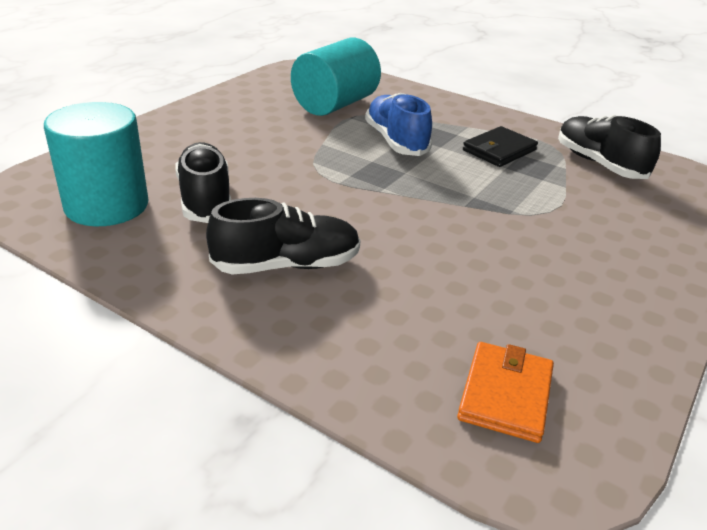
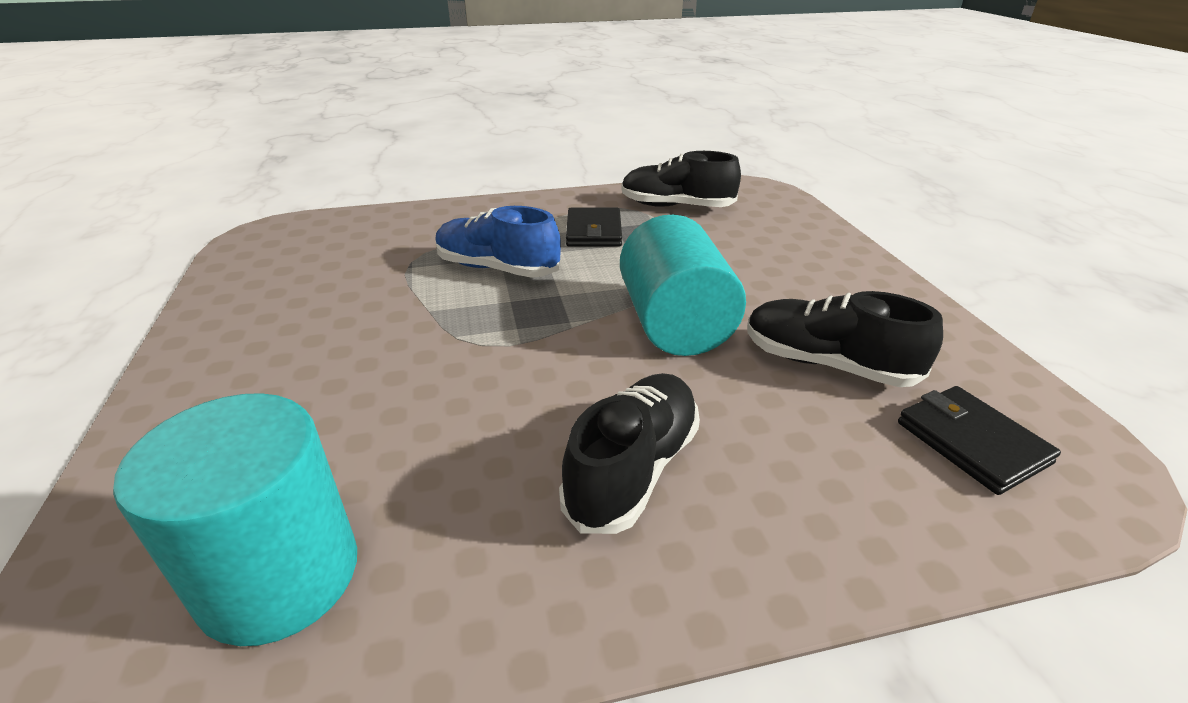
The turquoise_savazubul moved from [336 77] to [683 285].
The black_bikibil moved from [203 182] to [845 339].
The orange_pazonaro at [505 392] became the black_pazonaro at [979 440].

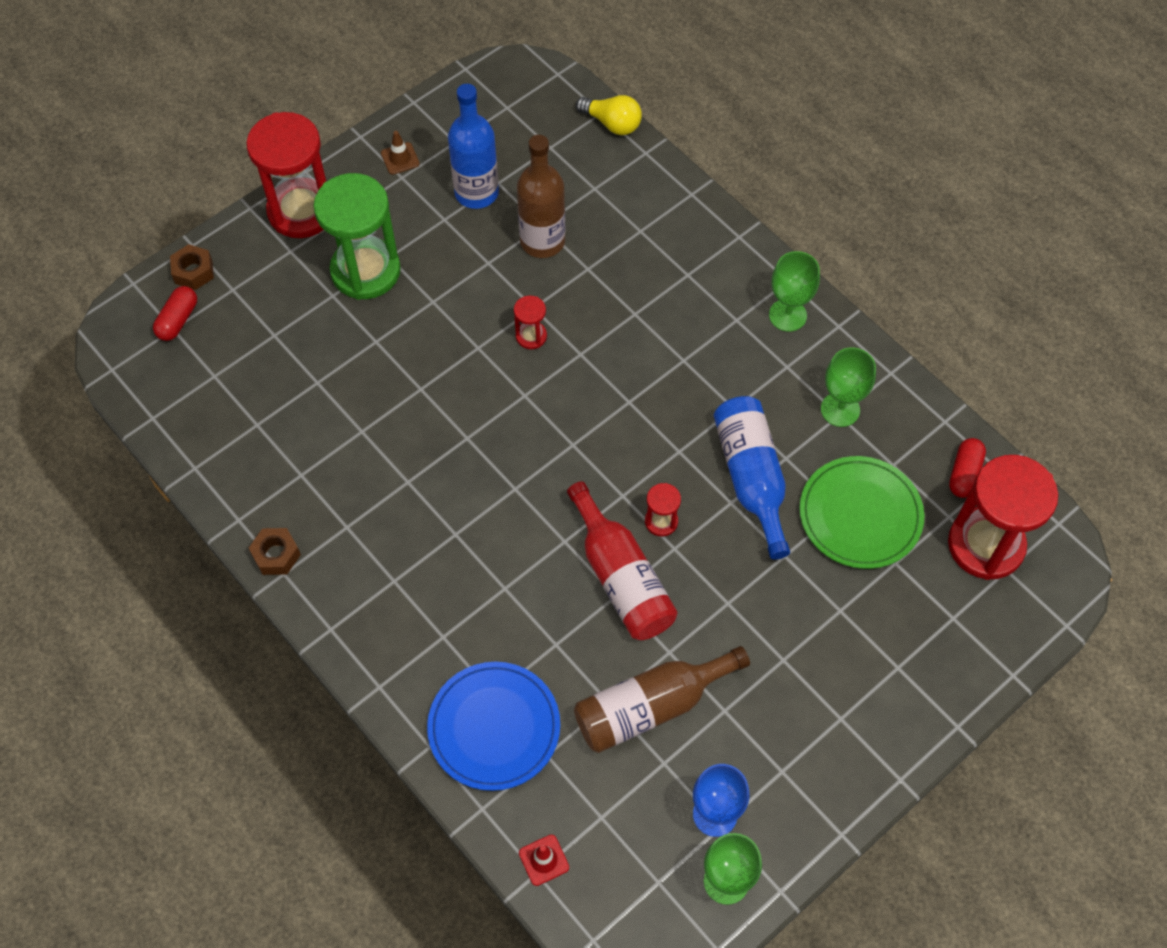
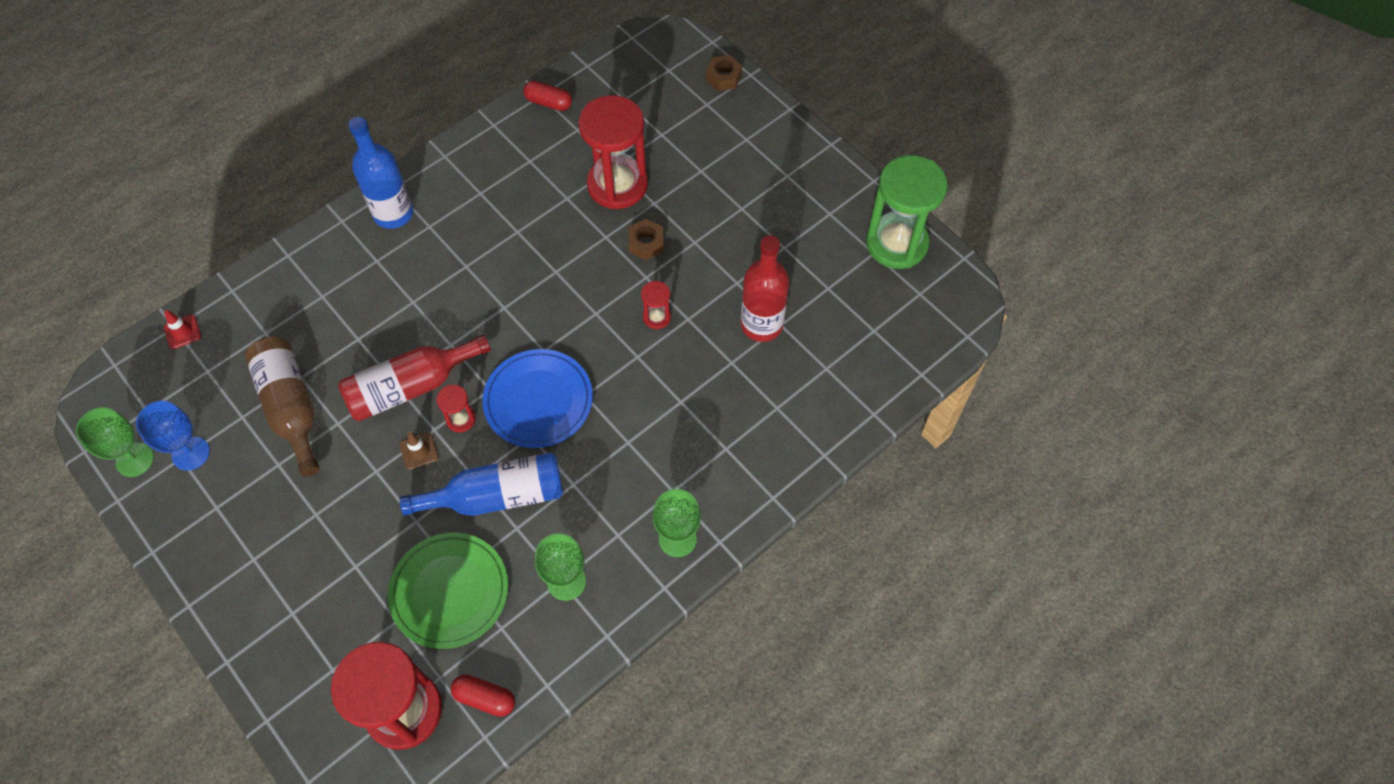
The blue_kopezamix moved from [473 146] to [380 173].
The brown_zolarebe moved from [400 153] to [419 451].
The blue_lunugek moved from [493 726] to [537 398].
The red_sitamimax moved from [175 313] to [547 96].
The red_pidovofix moved from [286 175] to [613 152].
The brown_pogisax moved from [275 551] to [646 240].
The brown_kopezamix at [541 196] became the red_kopezamix at [765 288].
The green_pidovofix moved from [357 236] to [907 212].
The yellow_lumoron at [609 115] disappeared.

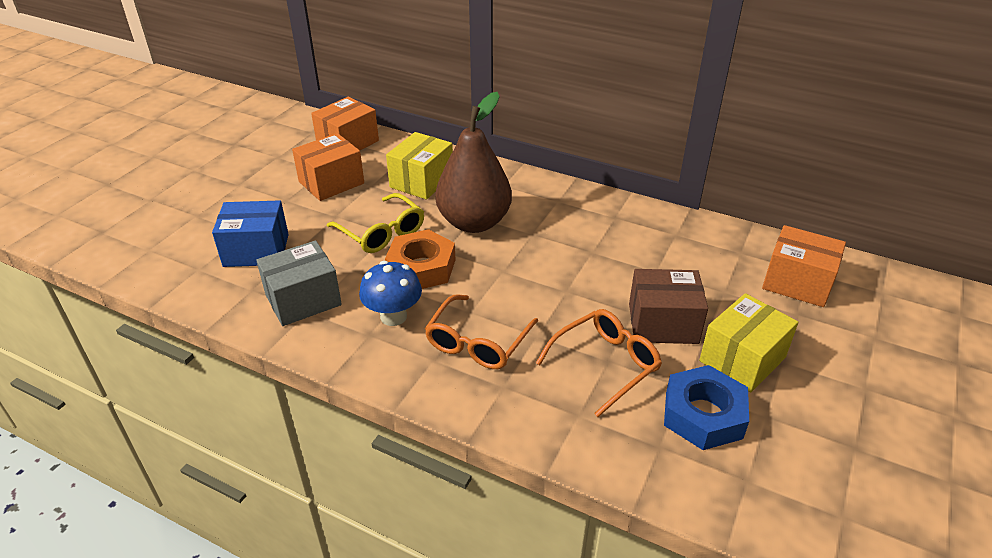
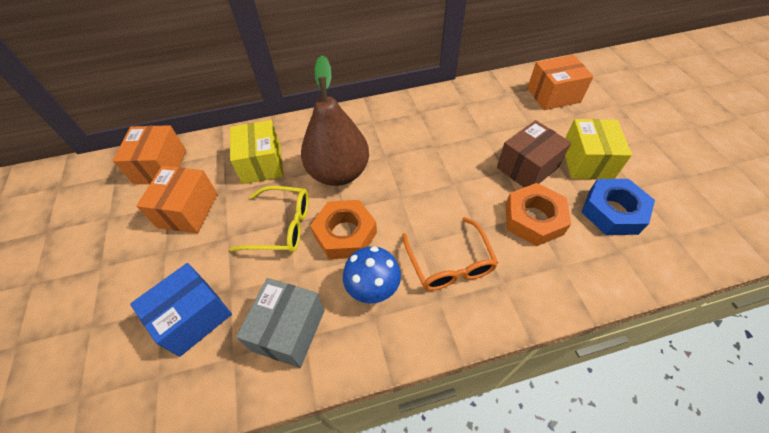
The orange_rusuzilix at [599 363] was replaced by the orange_pogisax at [538 214].

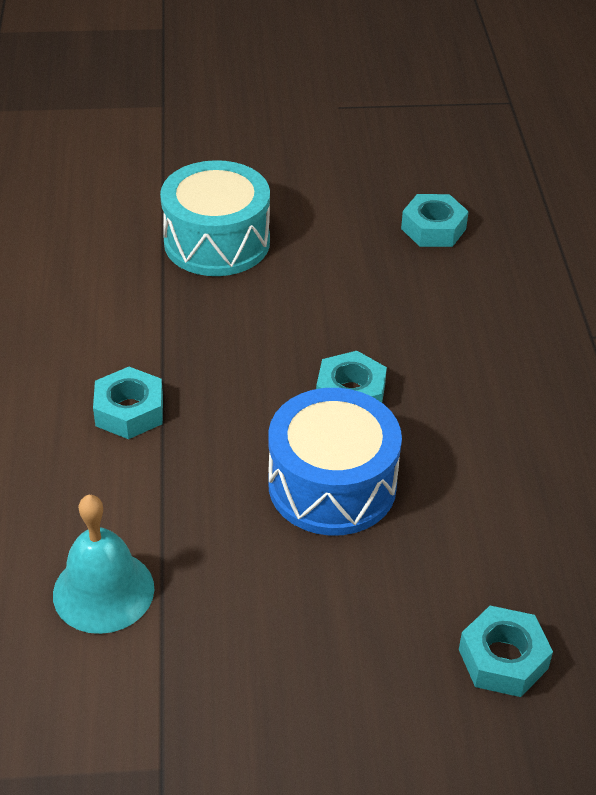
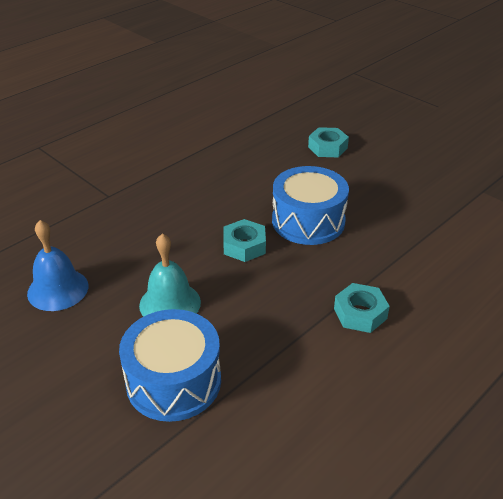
The turquoise_pogisax at [435 220] was replaced by the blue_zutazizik at [57 265].
The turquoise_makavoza at [215 218] became the blue_makavoza at [170 365].
The turquoise_zutazizik moved from [103 564] to [170 275].

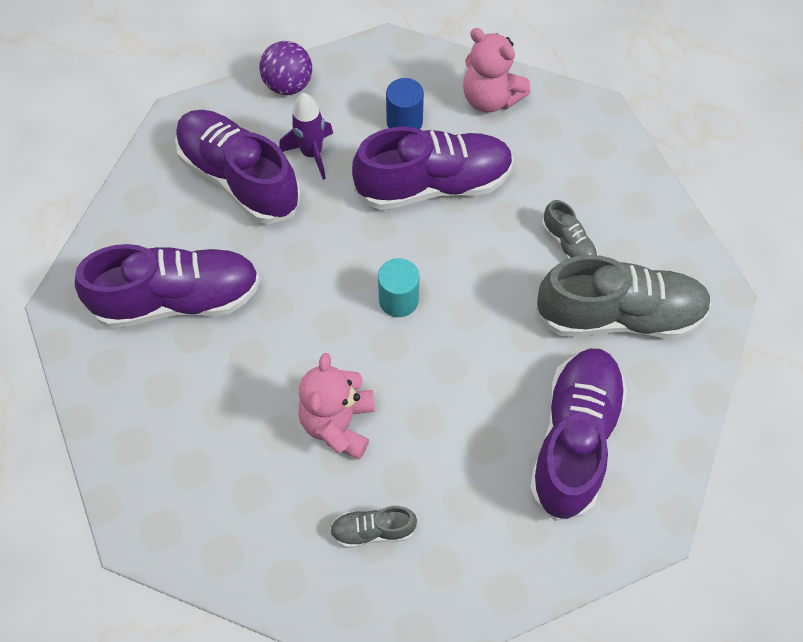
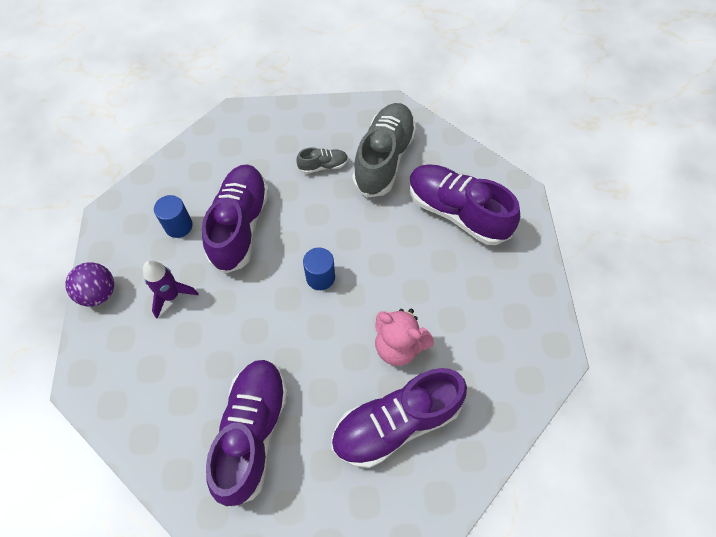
The turquoise_savazubul at [398 287] became the blue_savazubul at [319 268].
The purple_bikibil moved from [238 167] to [399 418].
The grey_bikibil at [373 527] disappeared.
The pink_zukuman at [497 70] disappeared.

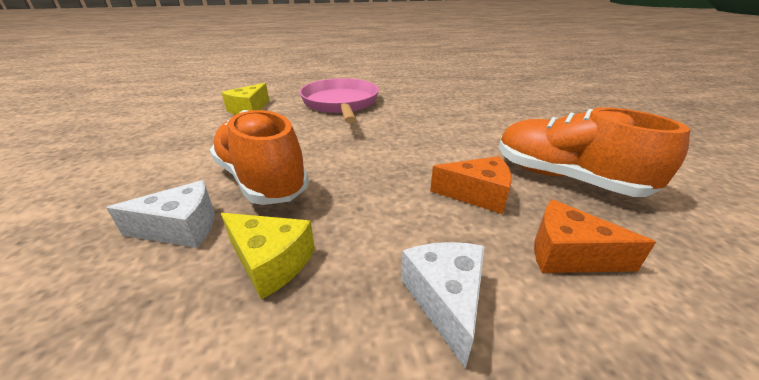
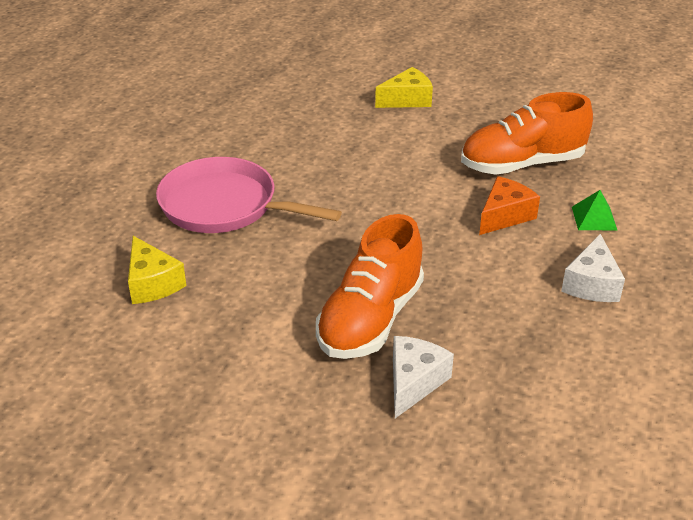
The orange_bikibil at [259 157] turned 60 degrees counterclockwise.
The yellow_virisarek moved from [268 256] to [404 87].
The white_virisarek at [443 305] turned 105 degrees counterclockwise.
The orange_virisarek at [595 236] was replaced by the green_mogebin at [595 210].

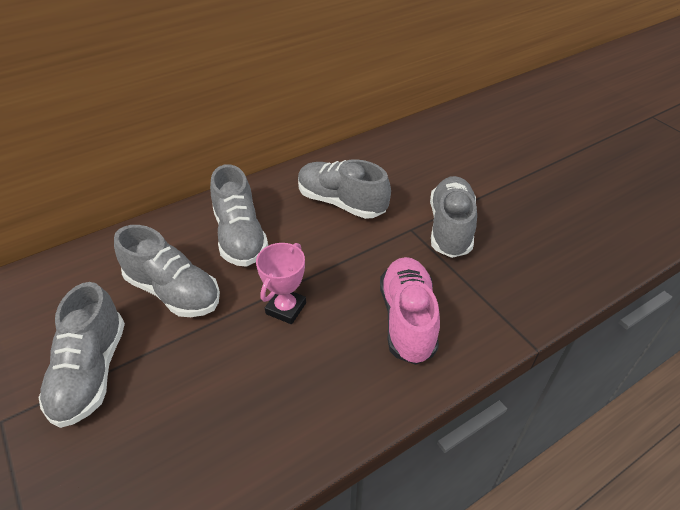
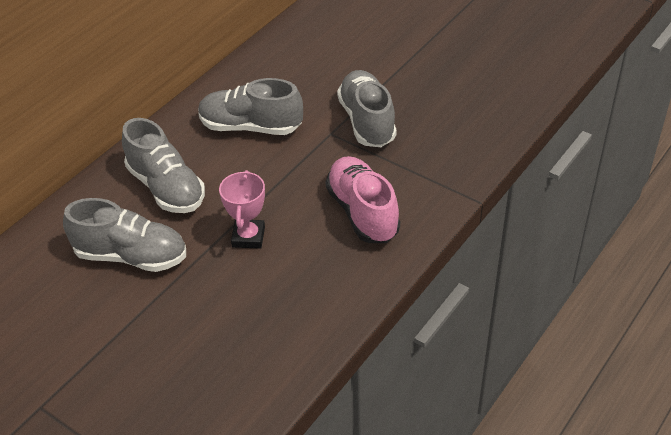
The grey_bikibil at [82 355] disappeared.

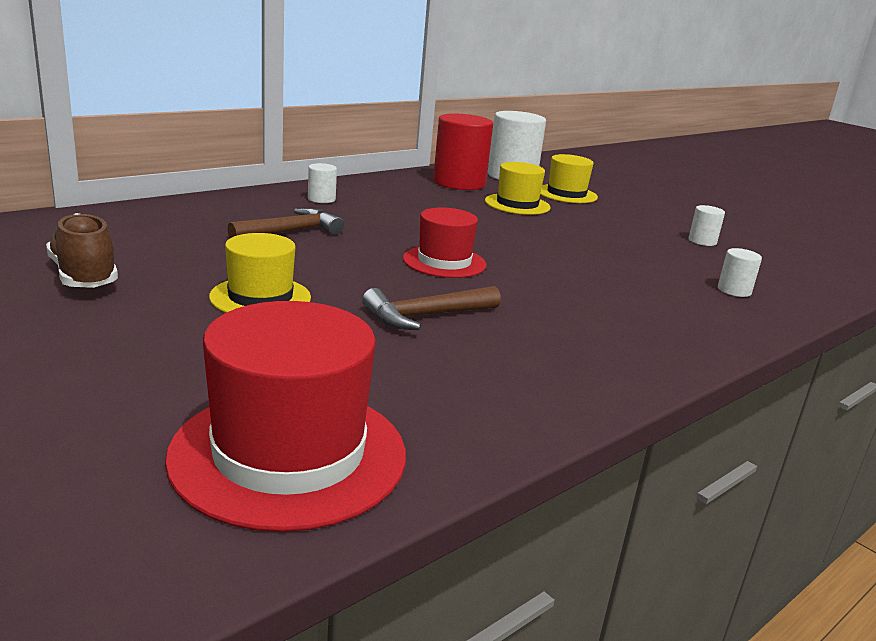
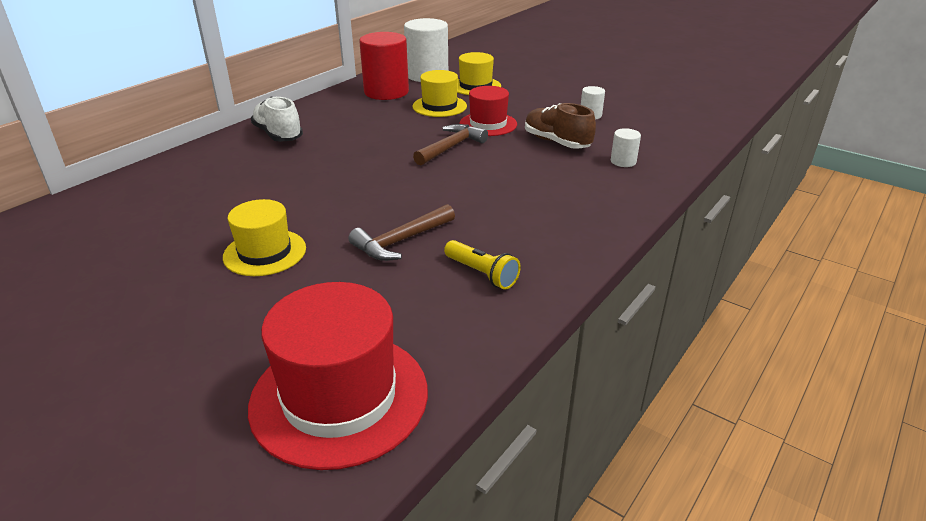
The white_savazubul at [322 183] was replaced by the white_bikibil at [277 119].
The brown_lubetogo moved from [285 223] to [450 145].
The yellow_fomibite at [482 265] appeared.
The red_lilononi moved from [445 242] to [488 111].
The brown_bikibil moved from [82 250] to [560 126].

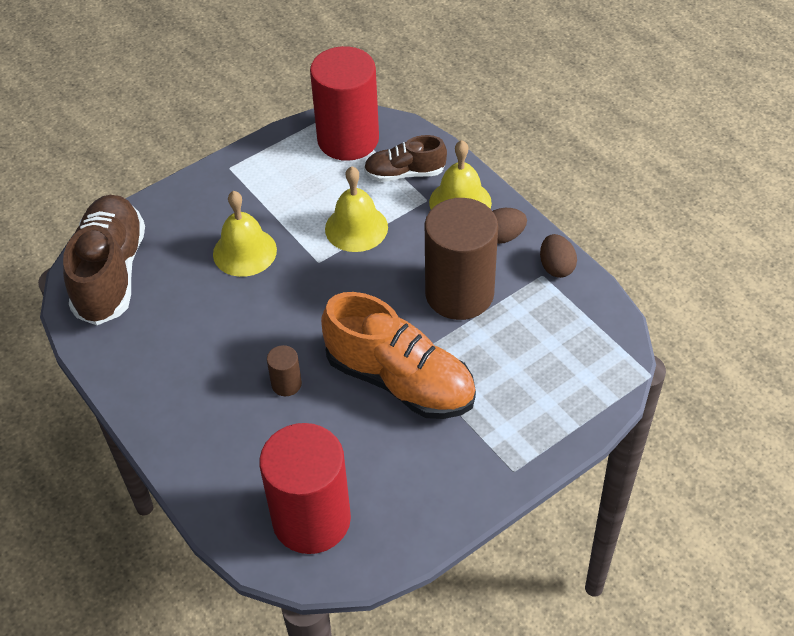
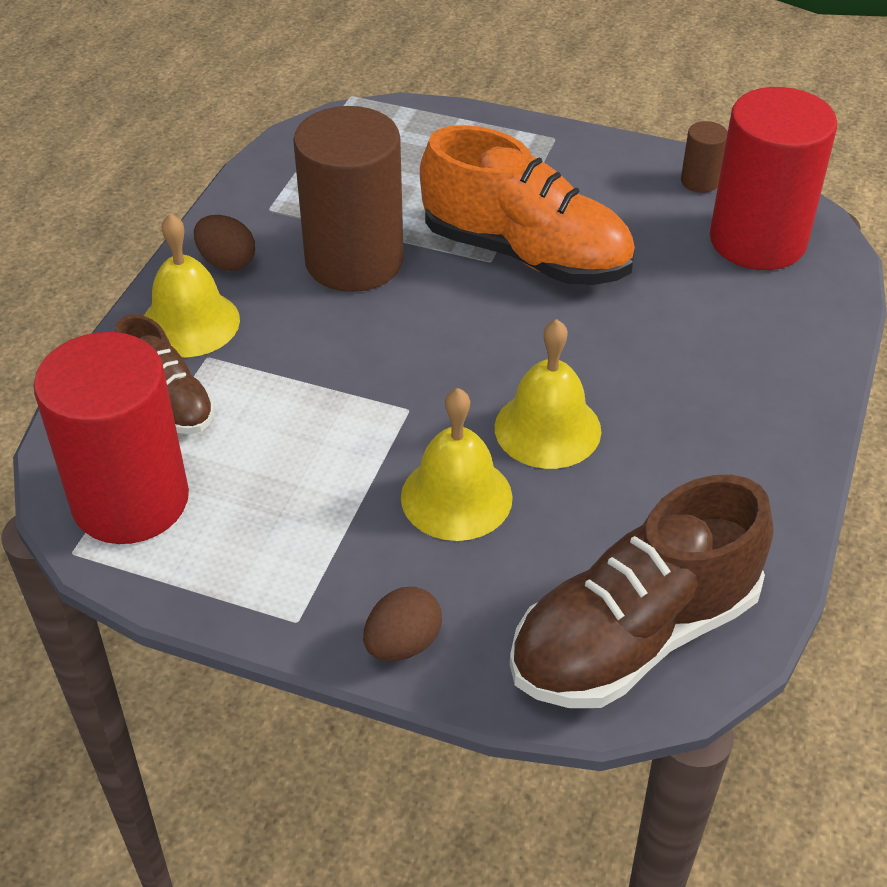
The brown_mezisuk moved from [558 256] to [402 624].
The orange_bikibil at [398 355] turned 120 degrees clockwise.
The yellow_zutazizik moved from [356 209] to [548 394].
The brown_savazubul moved from [284 370] to [704 157].

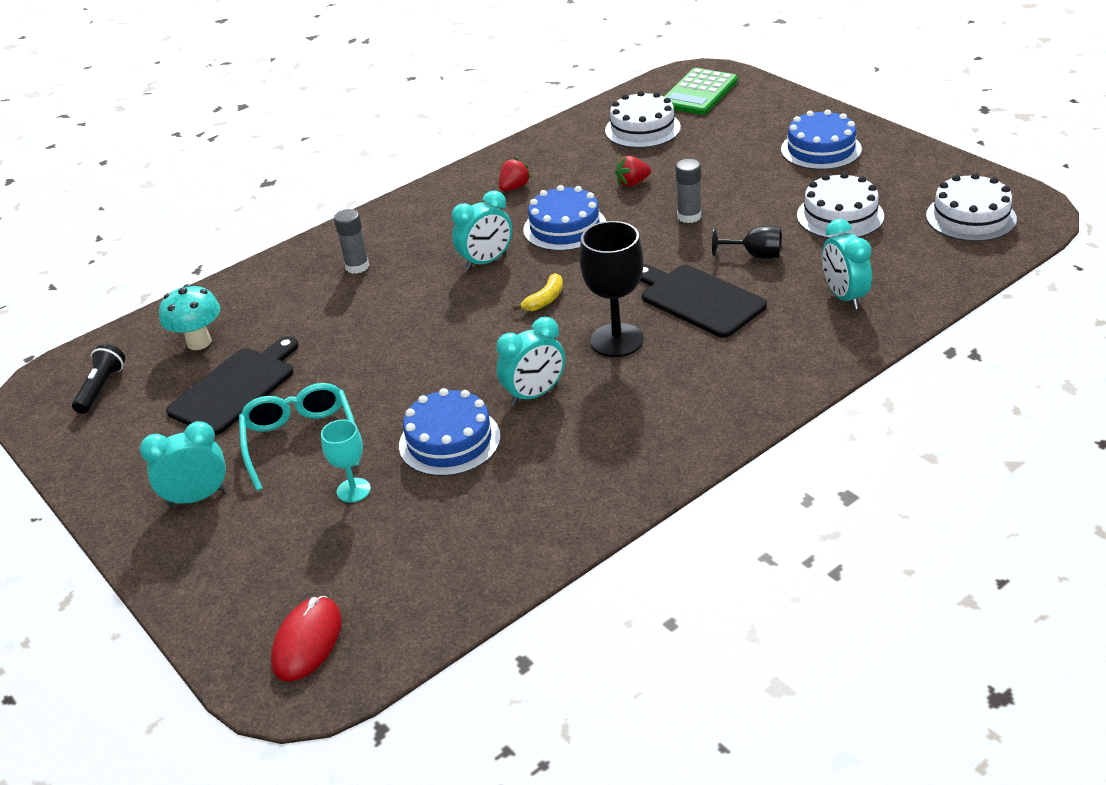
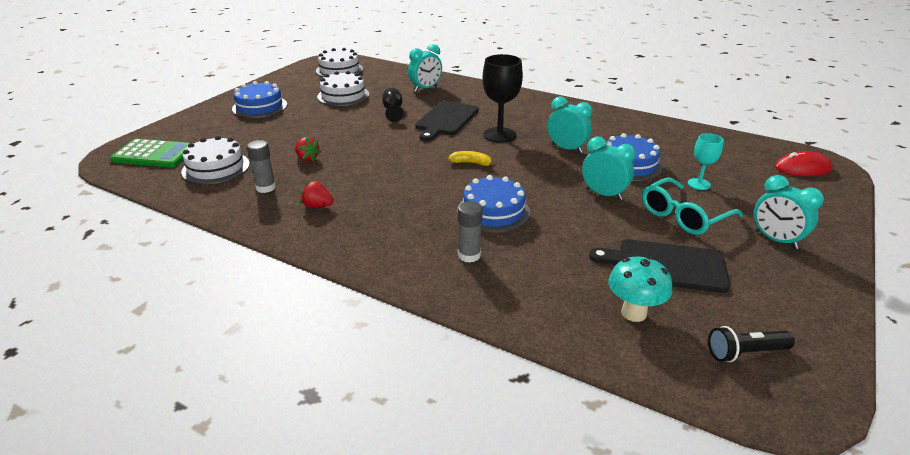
The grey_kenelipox moved from [688 191] to [261 166].
The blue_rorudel moved from [564 218] to [493 203].
The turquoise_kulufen moved from [482 230] to [609 168].

